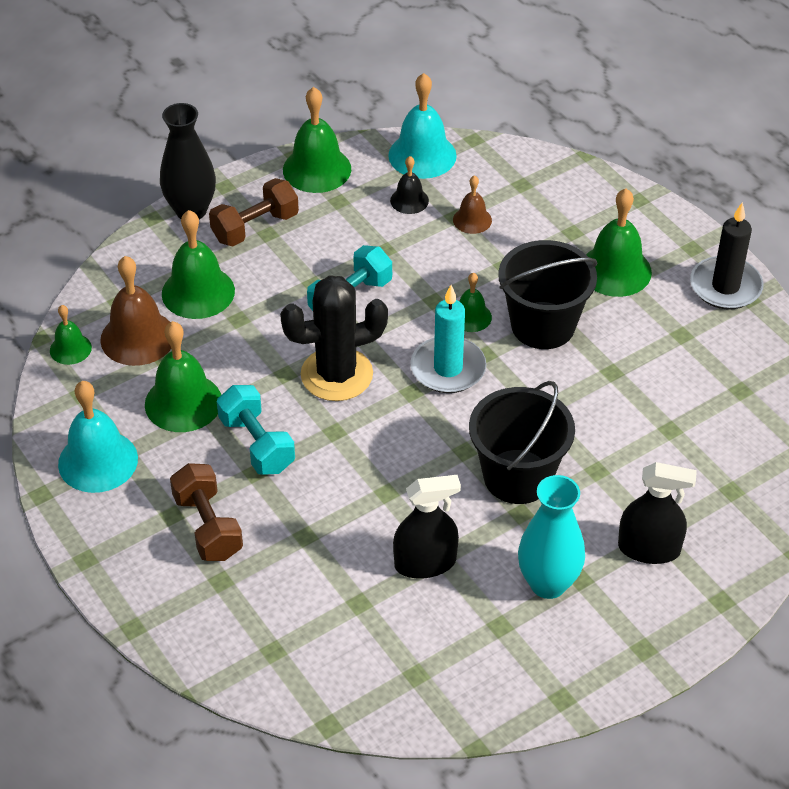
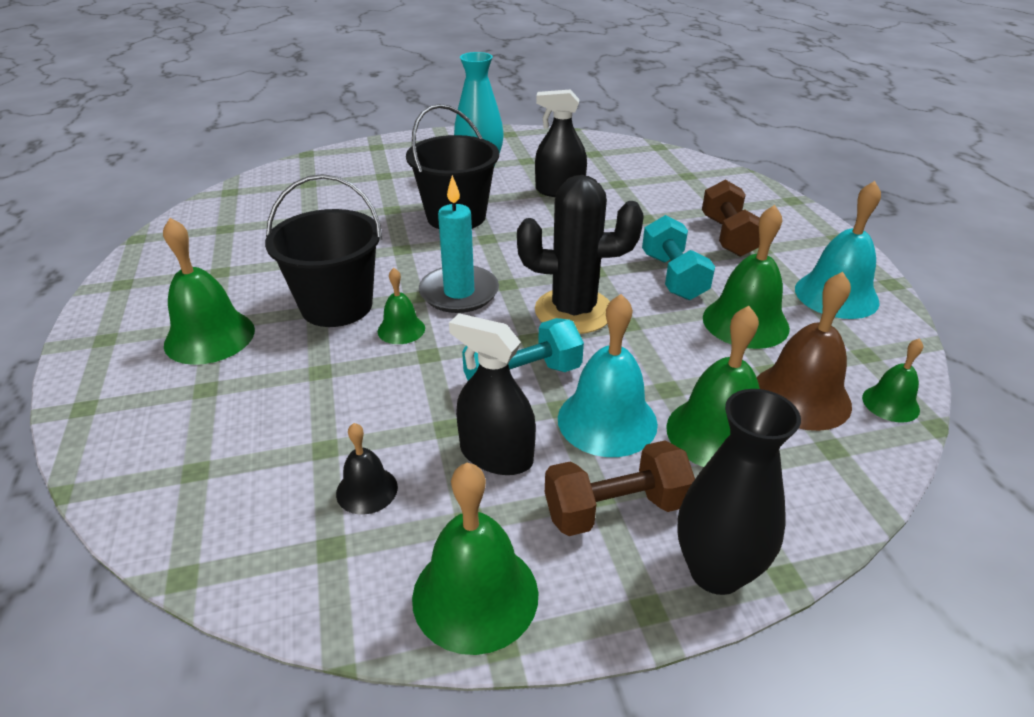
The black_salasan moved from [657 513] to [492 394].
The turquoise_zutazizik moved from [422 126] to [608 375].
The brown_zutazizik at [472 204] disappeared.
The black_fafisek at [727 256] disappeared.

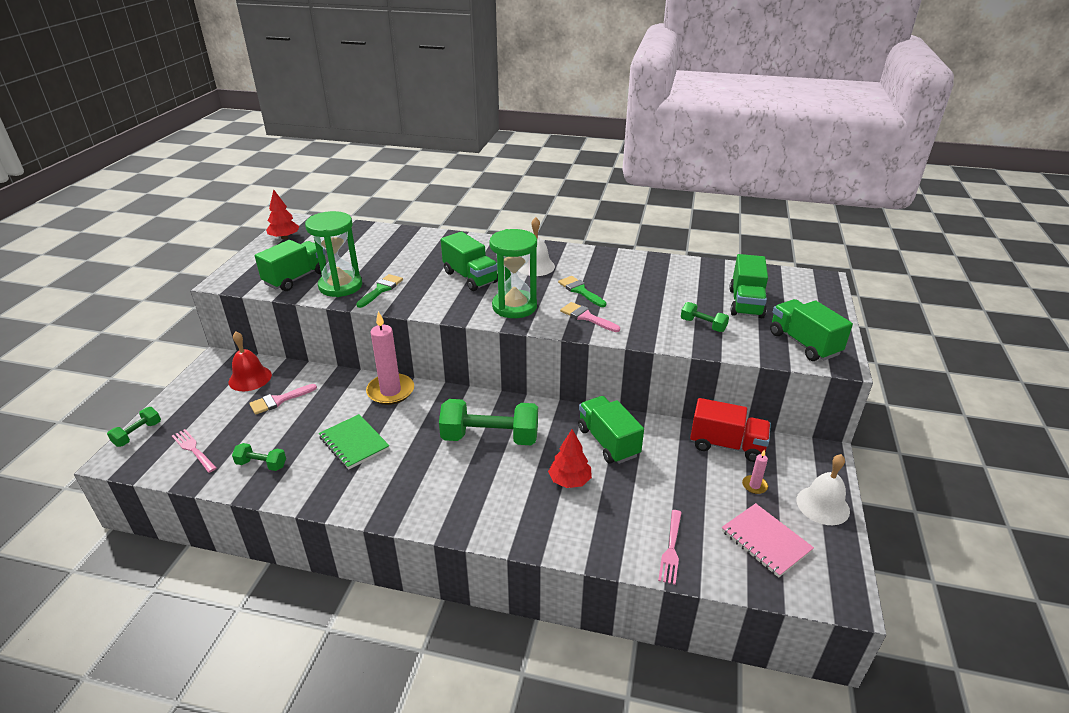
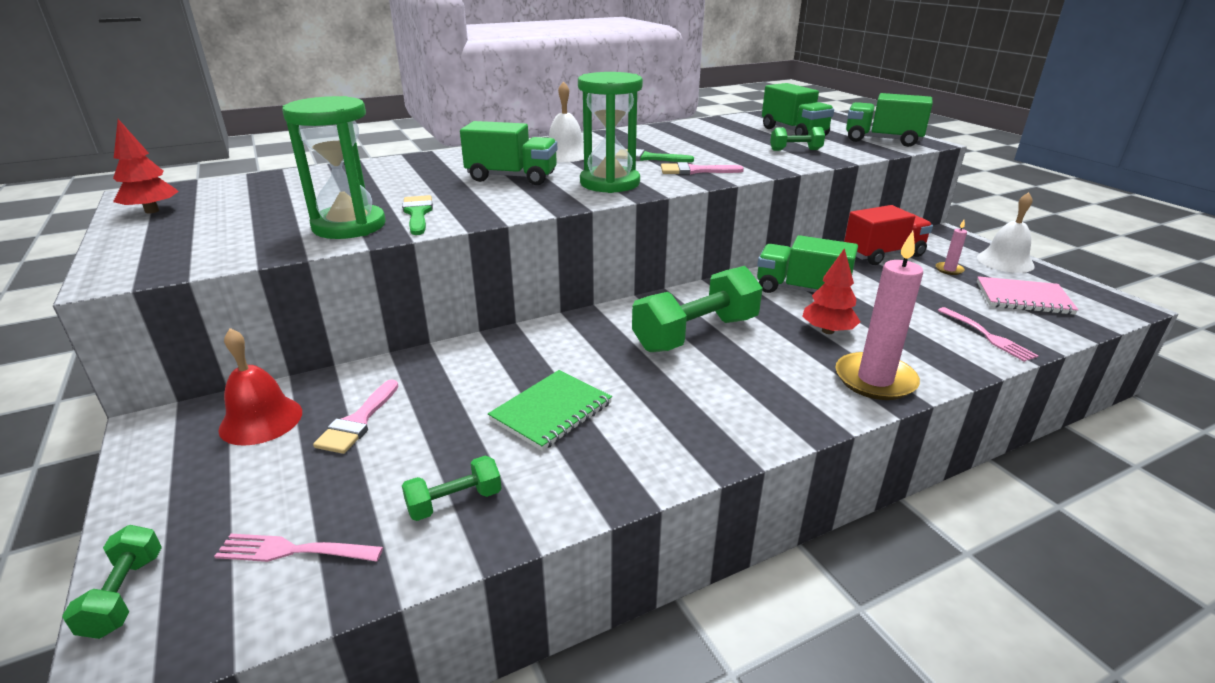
The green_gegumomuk at [354 442] turned 60 degrees counterclockwise.
The pink_fafisek moved from [390 358] to [879 315].
The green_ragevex at [290 265] disappeared.

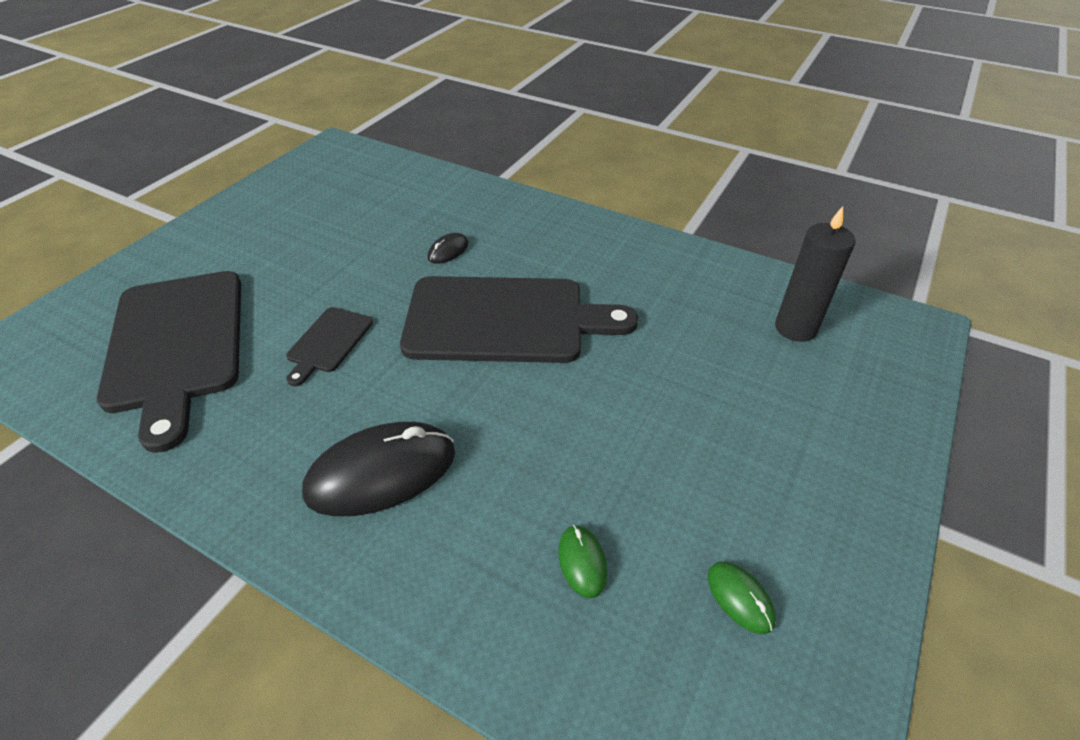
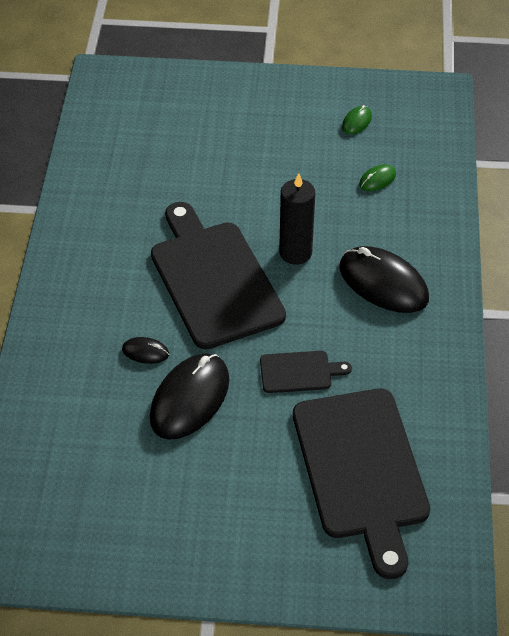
The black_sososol at [190 397] appeared.
The black_fafisek moved from [815 274] to [297 219].
The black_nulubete at [169 362] turned 120 degrees clockwise.

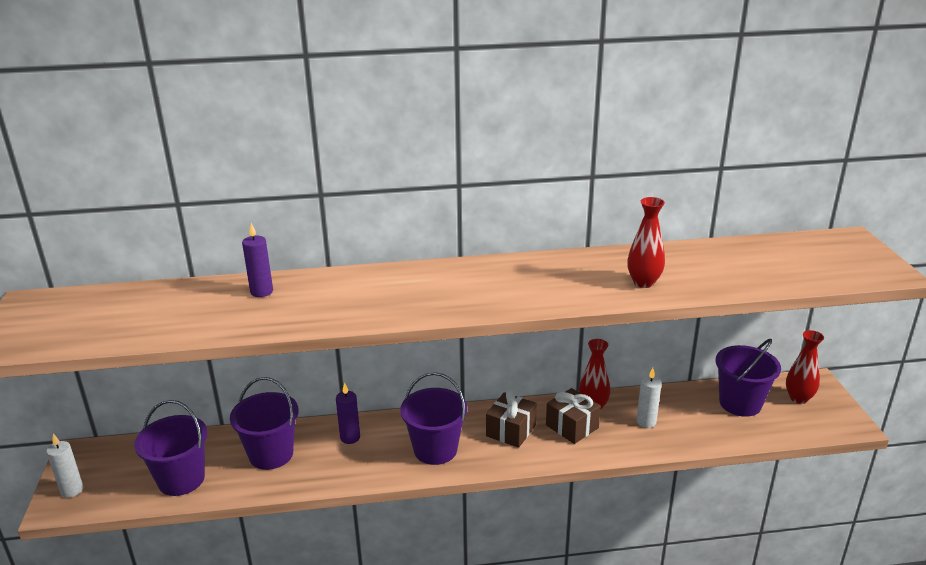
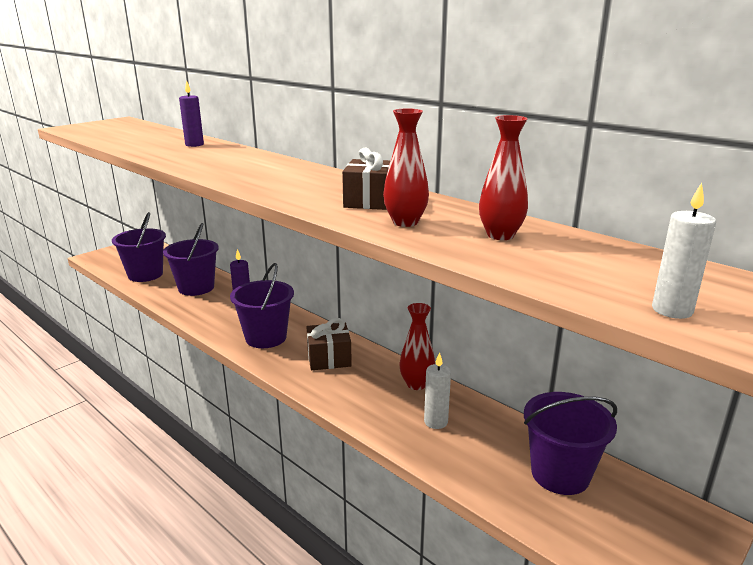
The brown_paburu moved from [573 416] to [366 178].
The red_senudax moved from [805 367] to [503 177].
The white_fafisek moved from [64 466] to [684 251].

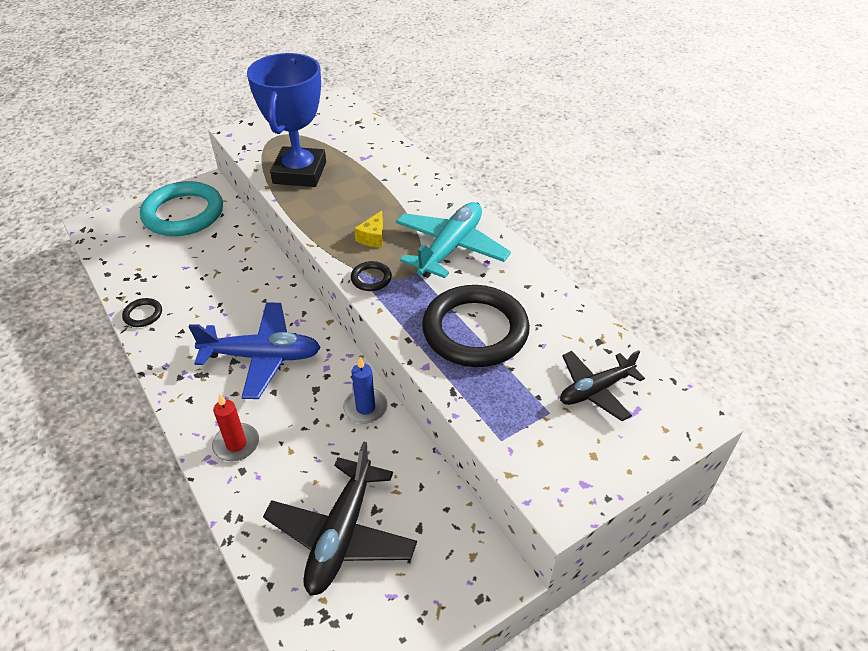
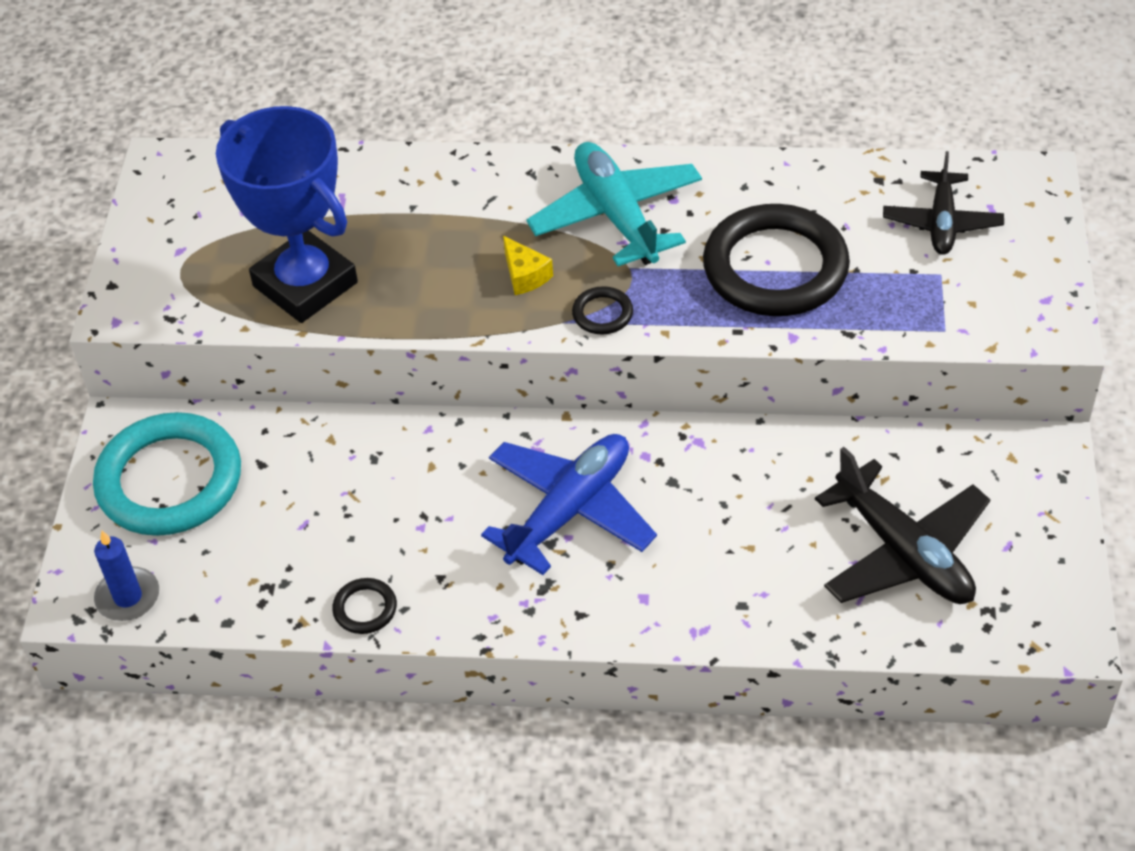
The blue_fafisek moved from [365 390] to [126 576].
The red_fafisek at [235 427] disappeared.

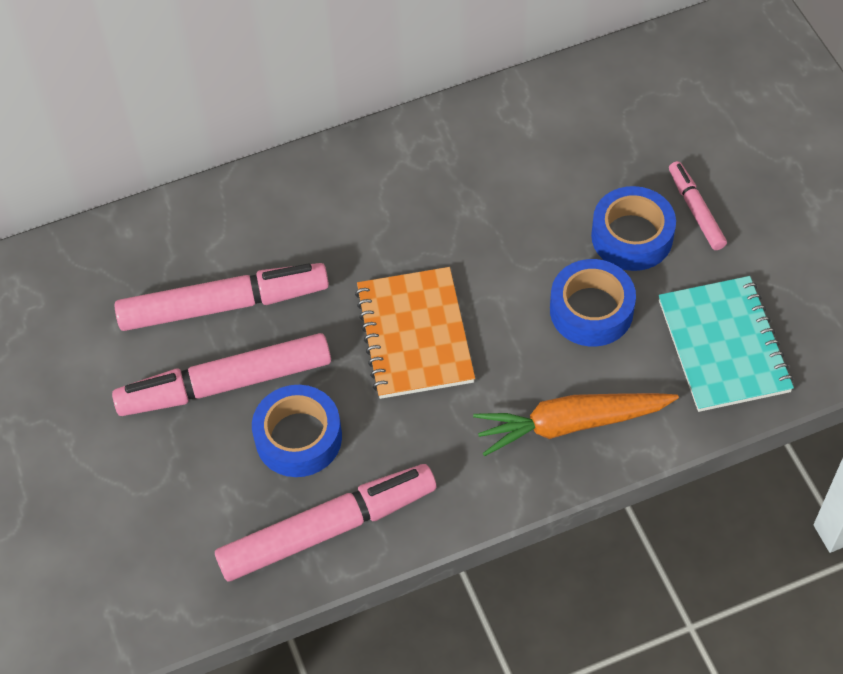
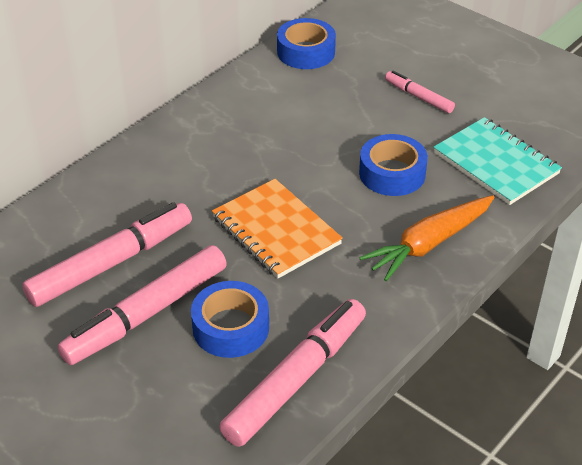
The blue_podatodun moved from [633 228] to [306 43].

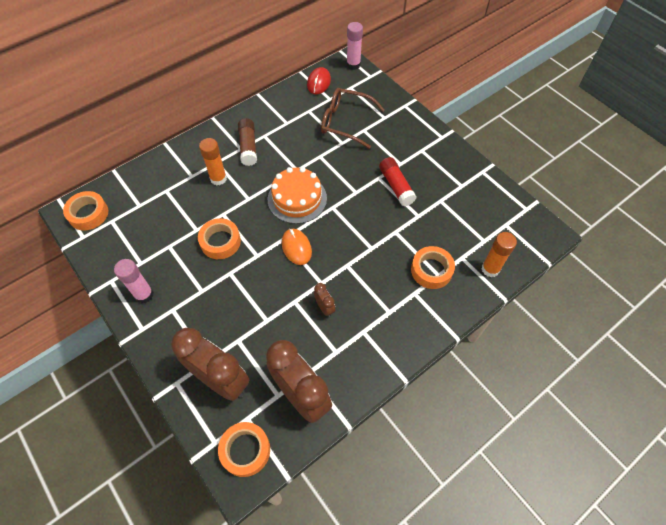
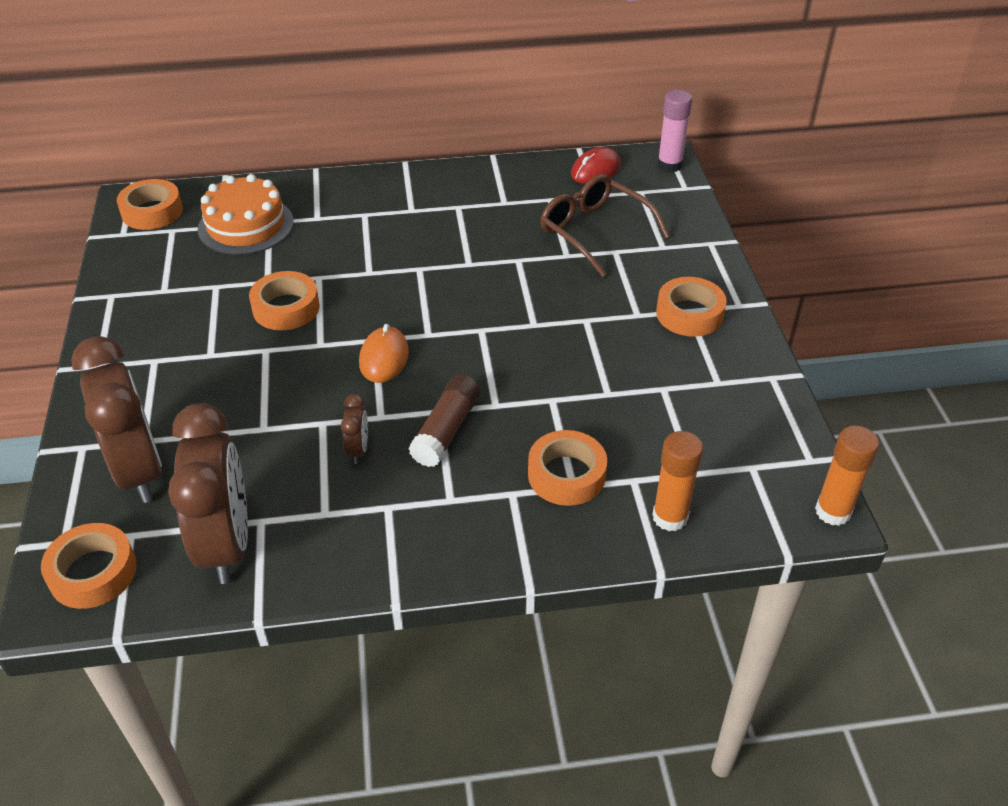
The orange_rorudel moved from [297 195] to [246 214].
The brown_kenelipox moved from [247 142] to [444 420].
The orange_podatodun at [691 307] appeared.
The orange_kenelipox moved from [213 161] to [847 476].
The pink_kenelipox at [134 281] disappeared.
The red_kenelipox at [398 181] disappeared.

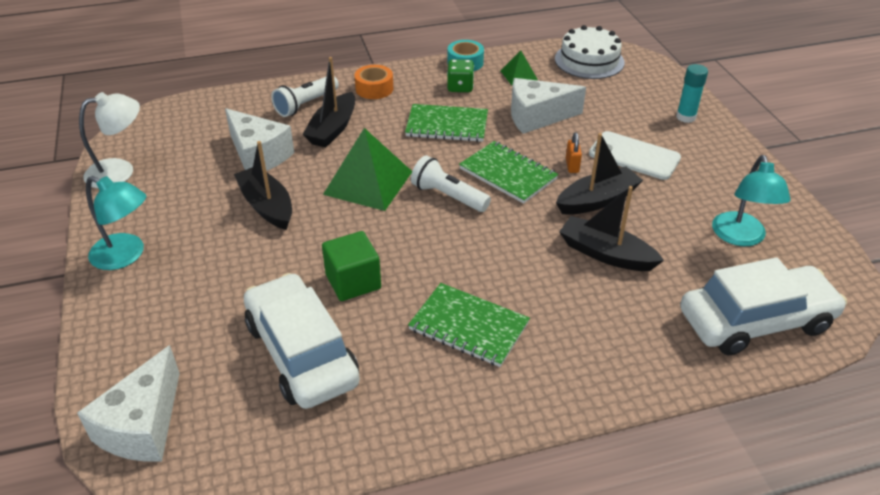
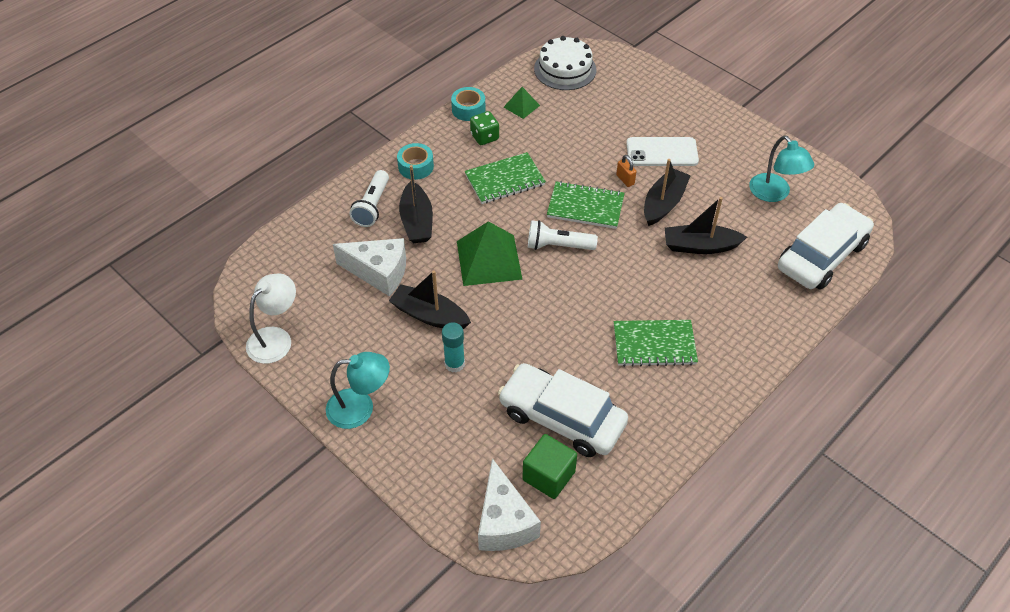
The orange_podatodun at [373 82] became the turquoise_podatodun at [415 161].
The turquoise_kenelipox moved from [692 93] to [453 347].
The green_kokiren moved from [351 266] to [550 466].
The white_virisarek at [548 106] disappeared.

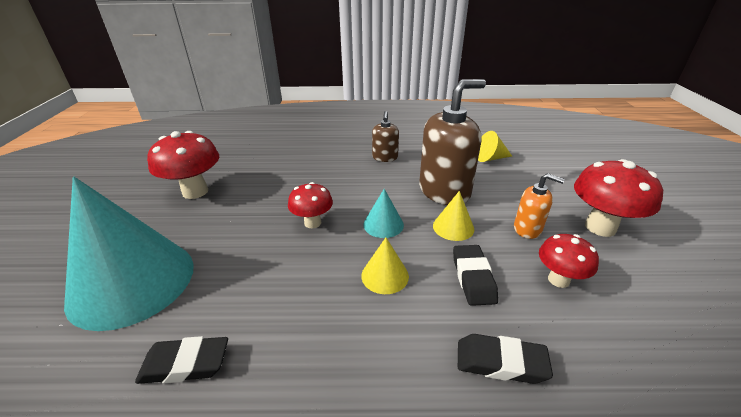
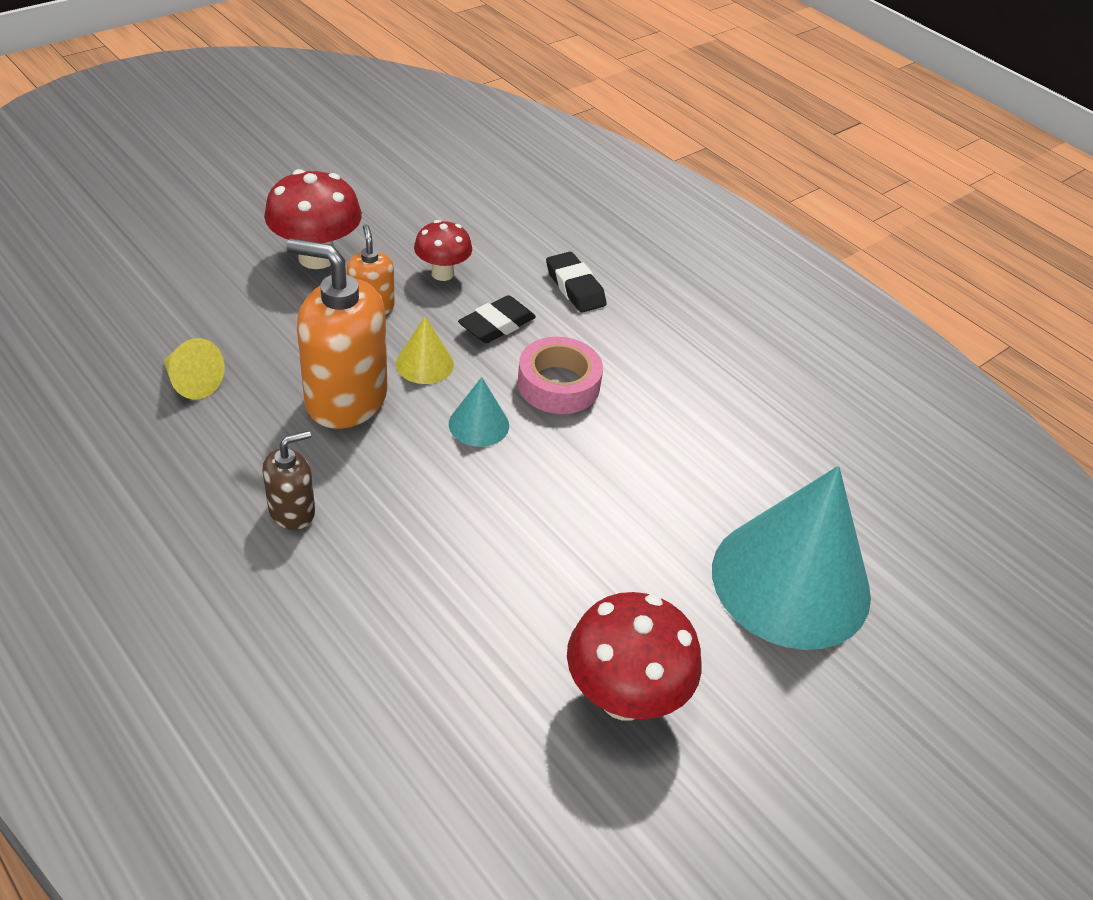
The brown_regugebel at [452 142] became the orange_regugebel at [337 333].
The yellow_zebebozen at [385 266] was replaced by the pink_podatodun at [560 375].
The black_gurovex at [181 360] disappeared.
The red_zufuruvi at [310 205] disappeared.

